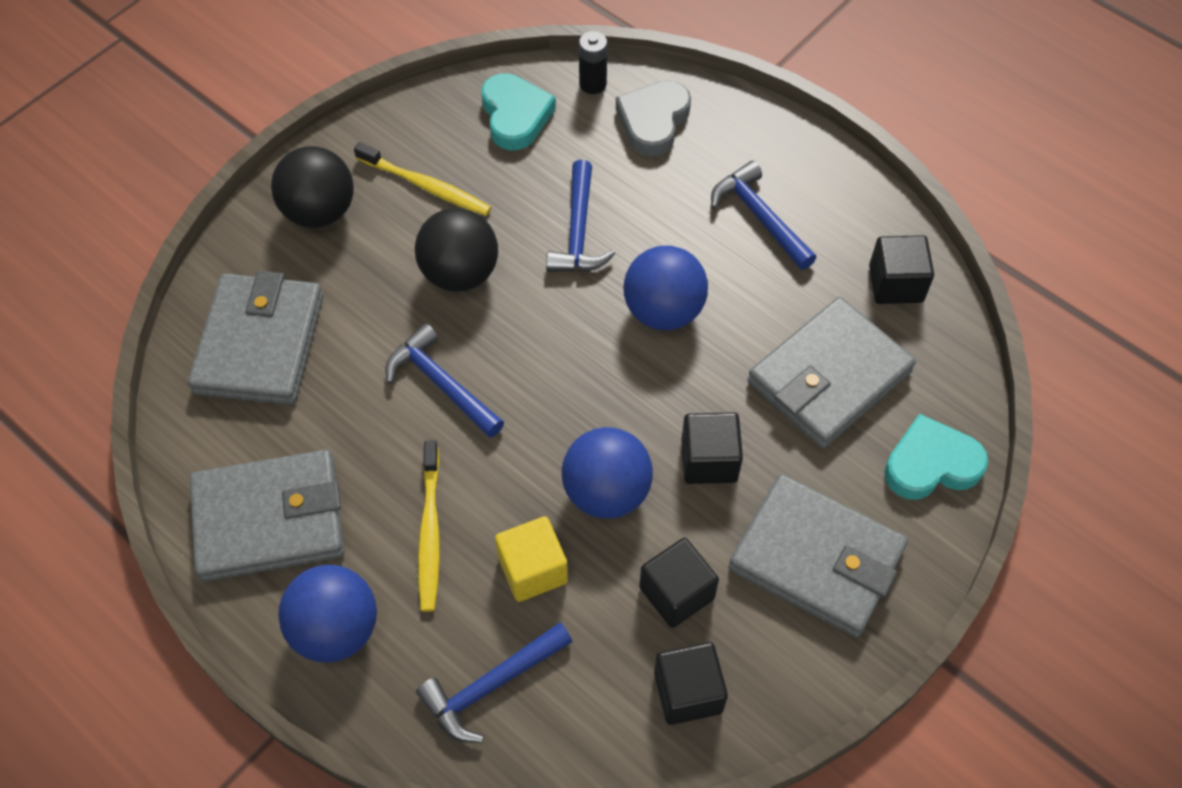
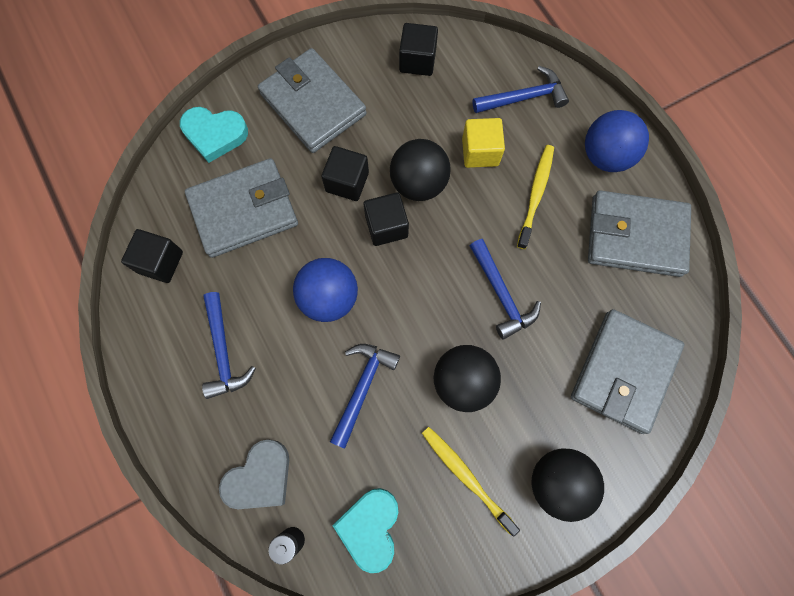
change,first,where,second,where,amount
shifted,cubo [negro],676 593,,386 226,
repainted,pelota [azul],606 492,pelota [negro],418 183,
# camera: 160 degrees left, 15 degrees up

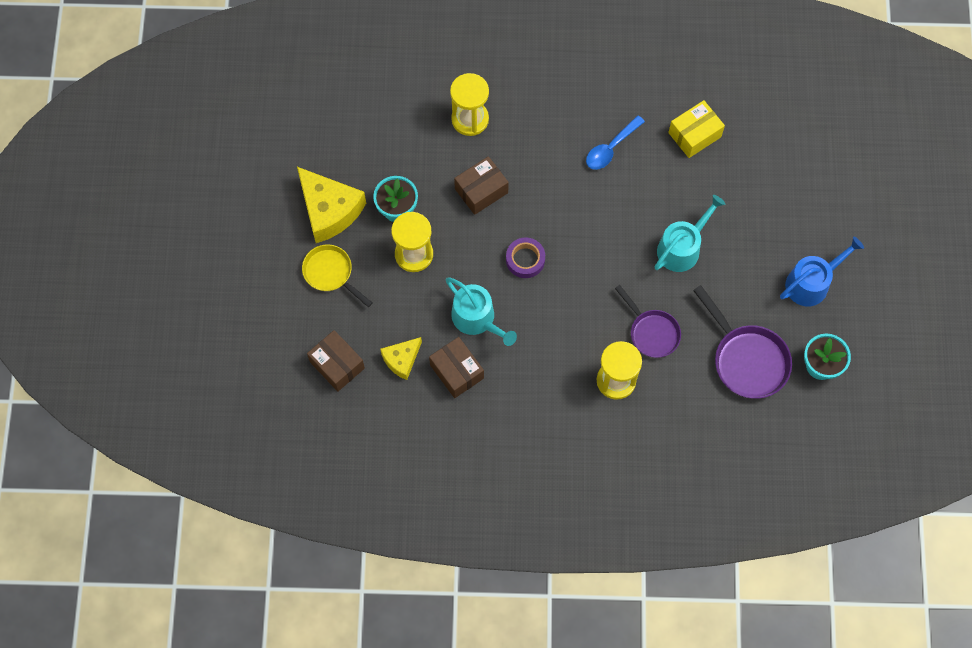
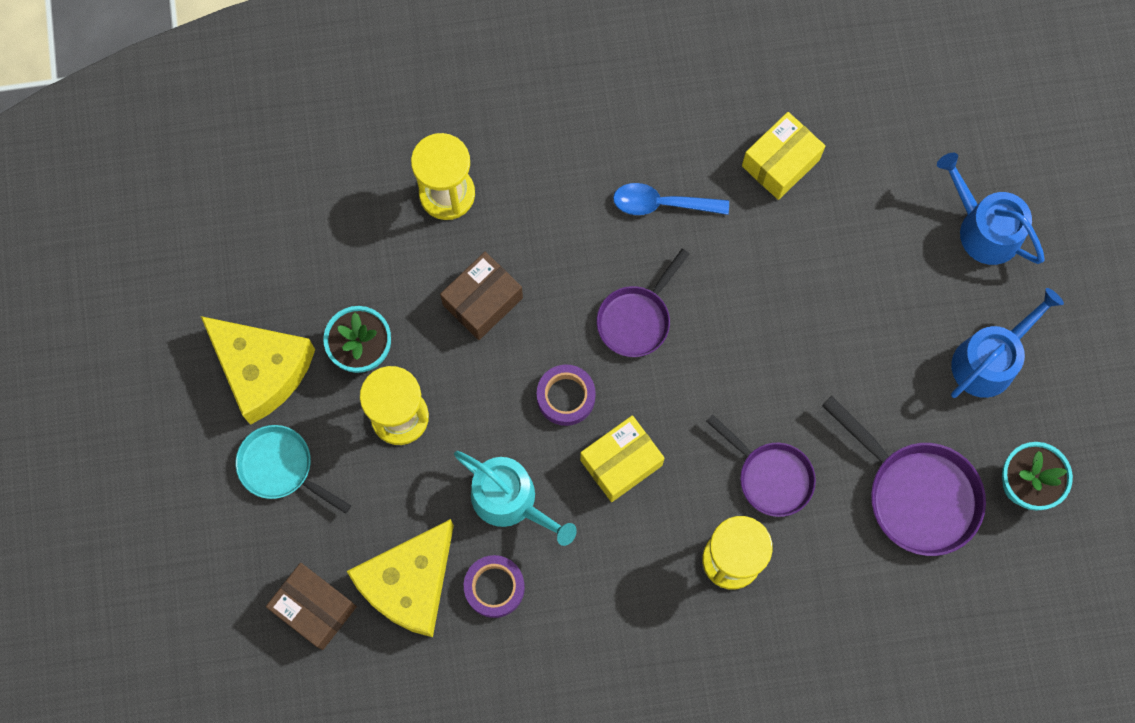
change,first,where,second,where,amount
repainted,sartén [amarillo],331 273,sartén [turquesa],281 468,
scaled,queso [amarillo],402 360,,410 583,x1.78
swapped,caja [marrón],456 371,cinta adhesiva [morado],494 587,
new,,,caja [amarillo],621 462,
new,,,sartén [morado],637 319,
rotated,cuchara [azul],610 148,,662 204,60 degrees clockwise
new,,,regadera [azul],983 228,
gone,regadera [turquesa],682 247,,,
# camera: 10 degrees left, 5 degrees up

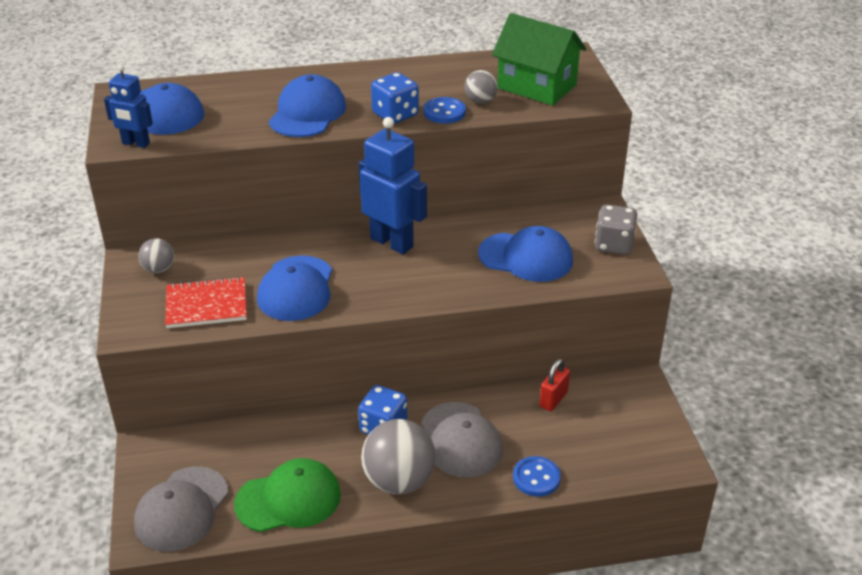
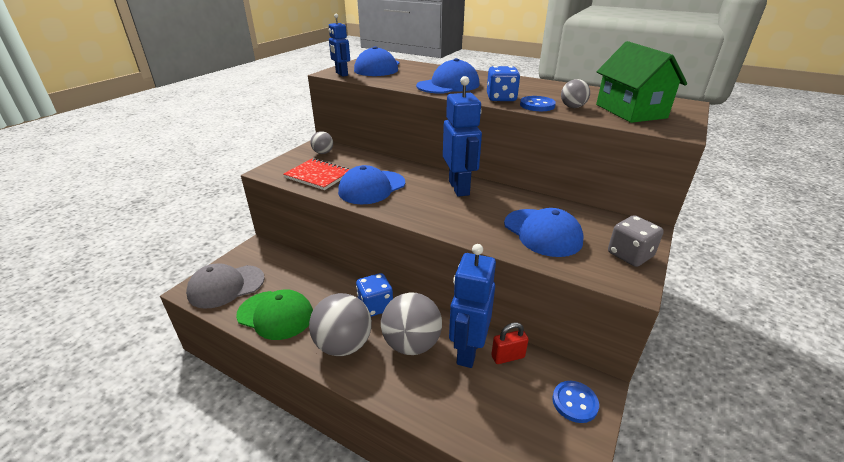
change,first,where,second,where,amount
swapped,gorra [gris],461 440,pelota [gris],411 344,
new,,,robot [azul],467 351,
shifted,botón [azul],536 478,,574 402,
# camera: 40 degrees right, 5 degrees down

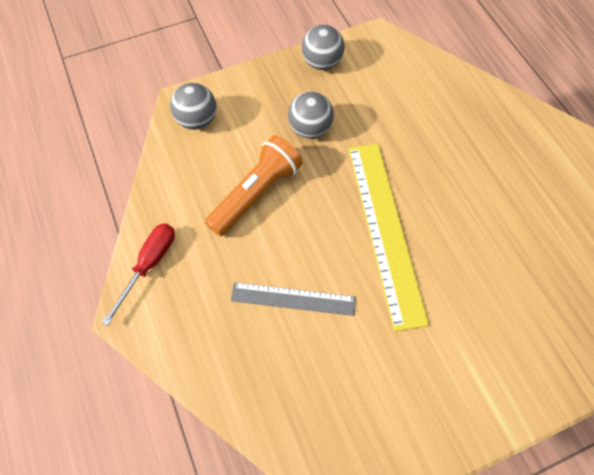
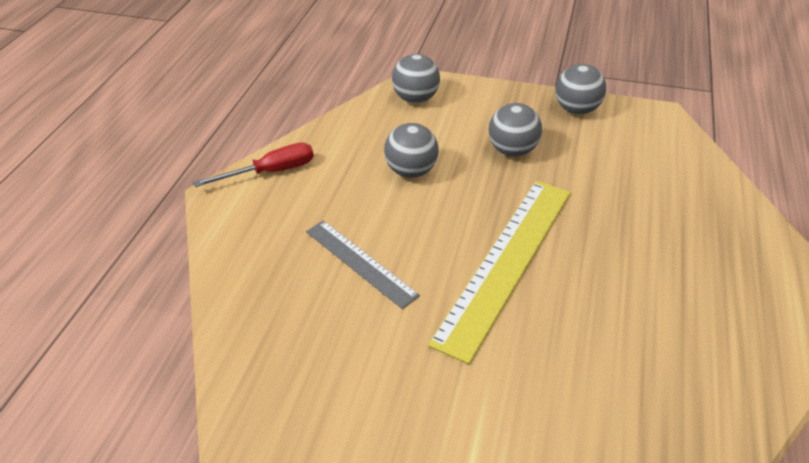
change,first,where,second,where,amount
swapped,lámpara de mano [naranja],256 193,pelota [gris],411 171,
# camera: 40 degrees right, 20 degrees down

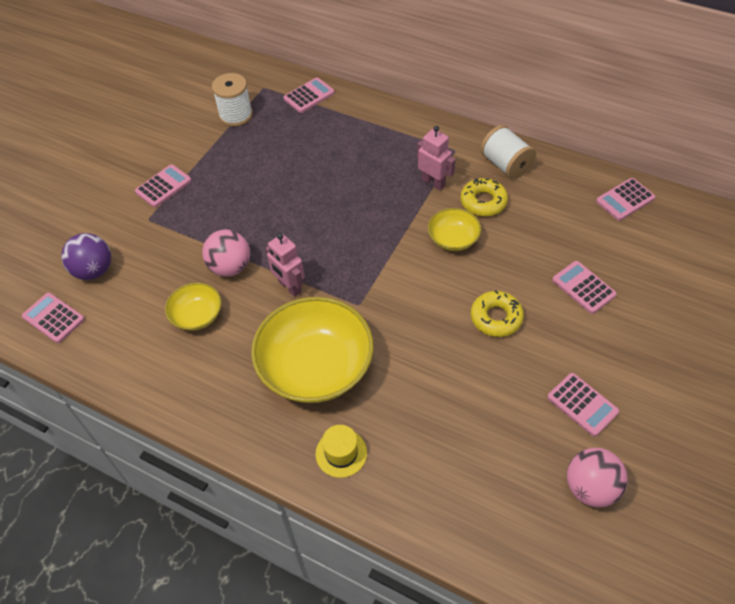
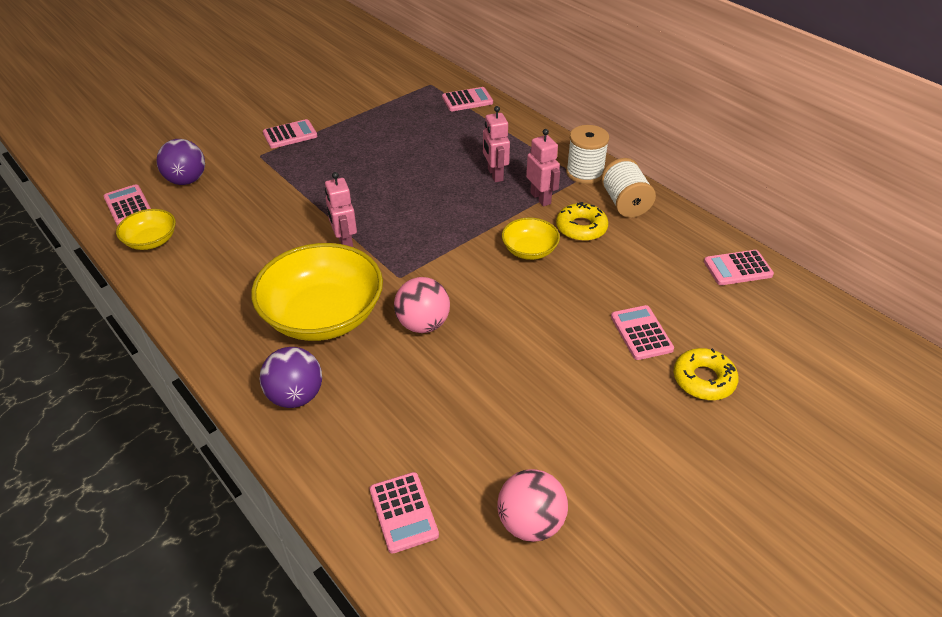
change,first,where,second,where,amount
shifted,cuenco [amarillo],197 315,,151 241,
swapped,sombrero [amarillo],341 453,pelota [morado],296 396,
shifted,calculadora [rosa],582 405,,403 512,
shifted,pelota [rosa],230 267,,423 324,
new,,,robot [rosa],495 175,
shifted,carrete [blanco],236 115,,585 173,
shifted,rosquilla [amarillo],496 318,,703 380,
# camera: 20 degrees right, 10 degrees down

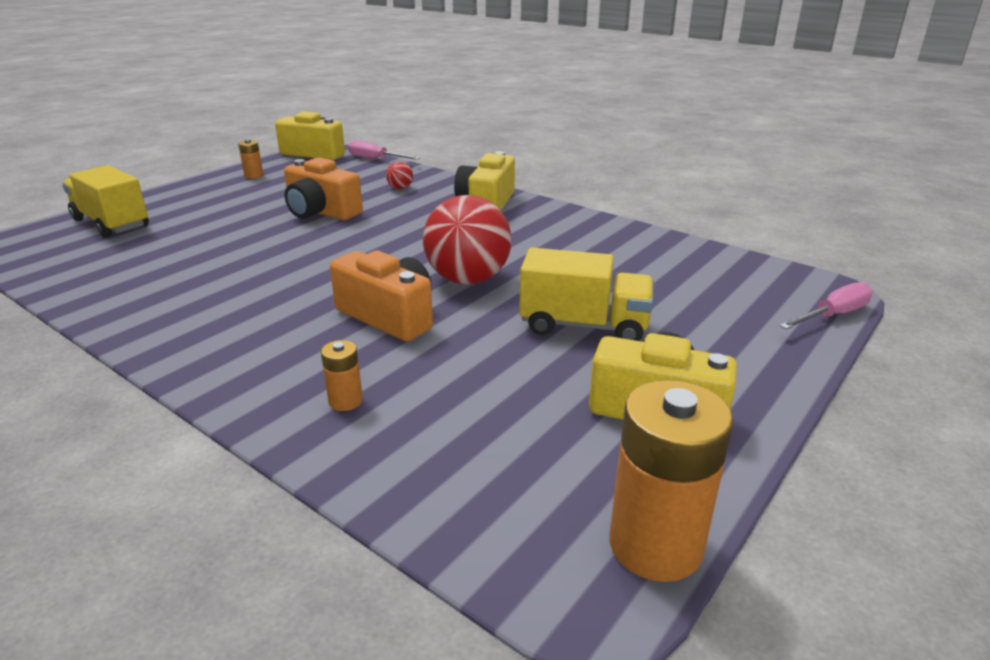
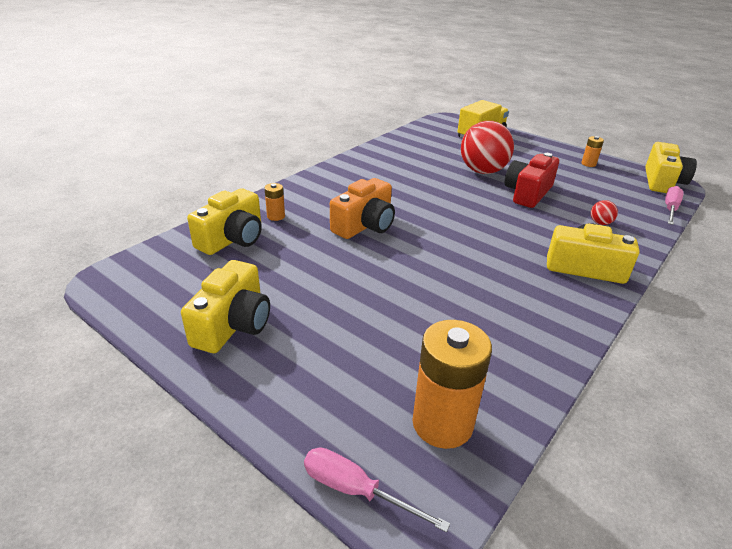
change,first,where,second,where,amount
new,,,cámara [amarillo],233 239,
rotated,destornillador [rosa],833 315,,356 490,150 degrees clockwise
shifted,pila [naranja],655 545,,442 423,
shifted,pelota [rojo],468 279,,482 171,
repainted,cámara [naranja],321 212,cámara [rojo],527 193,
gone,camión [amarillo],584 325,,,
# camera: 90 degrees right, 5 degrees up

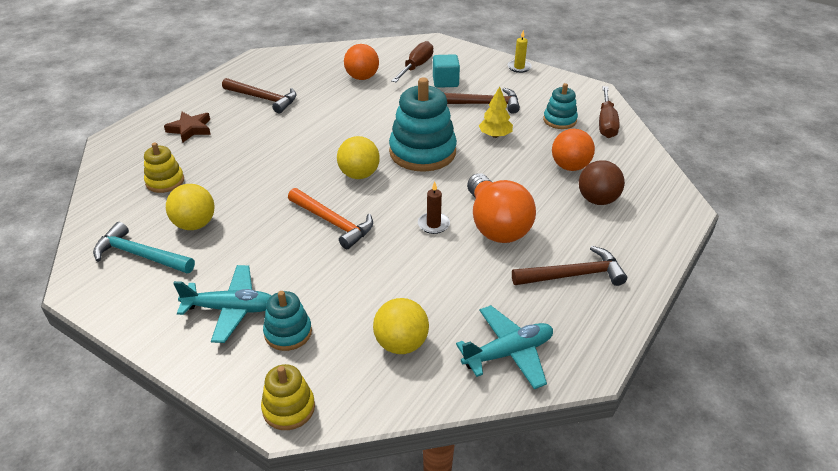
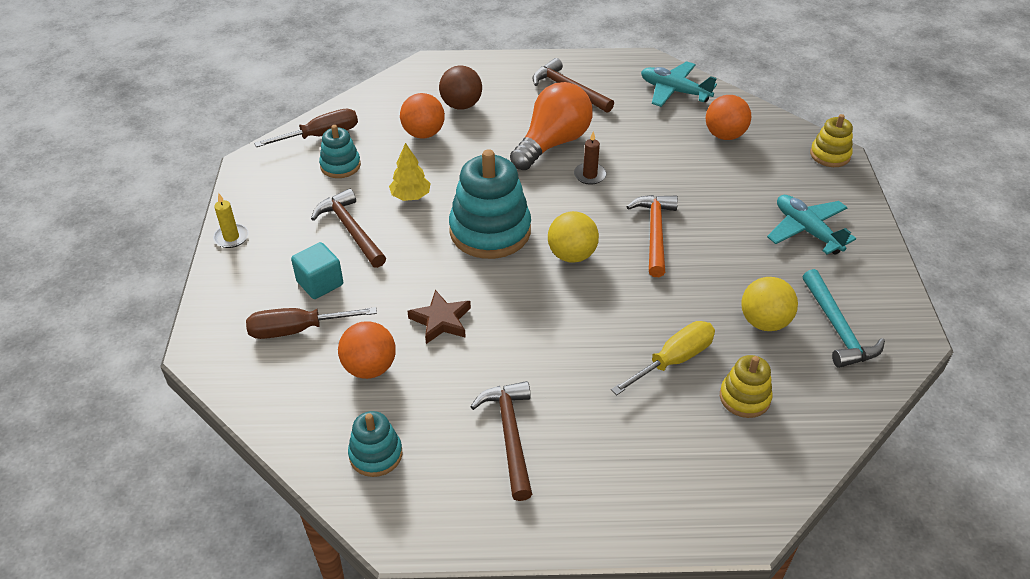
change,first,where,second,where,amount
shifted,juguete apilable [turquesa],288 333,,376 454,
shifted,estrella [marrón],190 129,,441 320,
new,,,destornillador [amarillo],673 360,
repainted,pelota [amarillo],401 344,pelota [naranja],724 135,
# camera: 125 degrees left, 5 degrees up

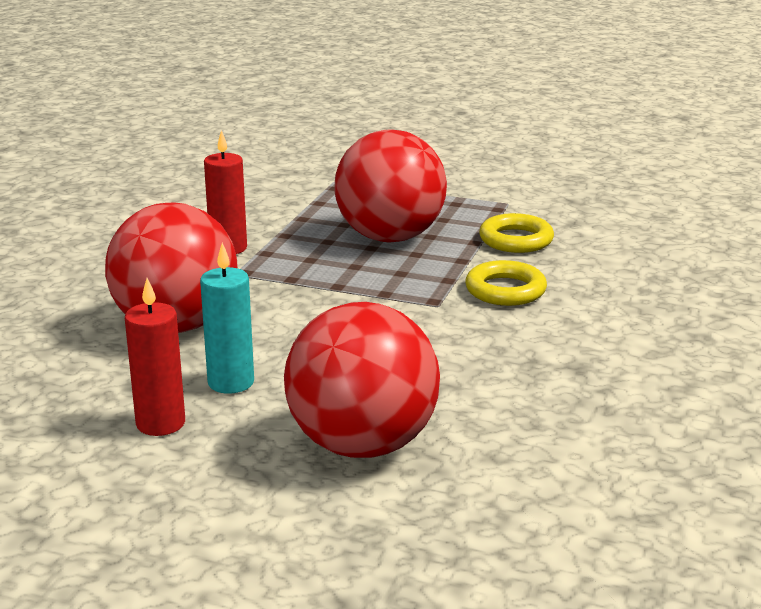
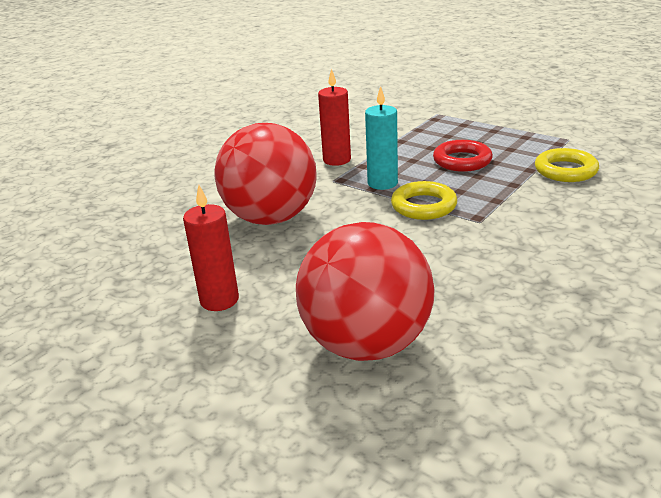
change,first,where,second,where,amount
shifted,vela [turquesa],231 382,,382 183,
shifted,anillo [amarillo],505 290,,423 206,
swapped,pelota [rojo],390 237,anillo [rojo],462 161,
# camera: 20 degrees right, 5 degrees up

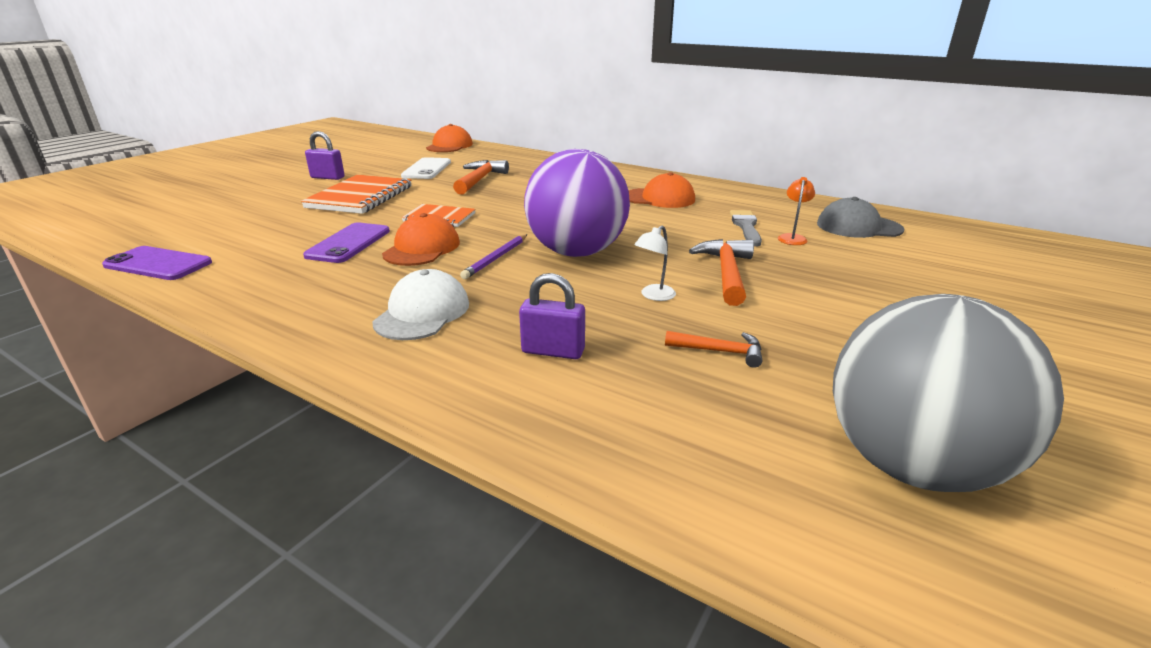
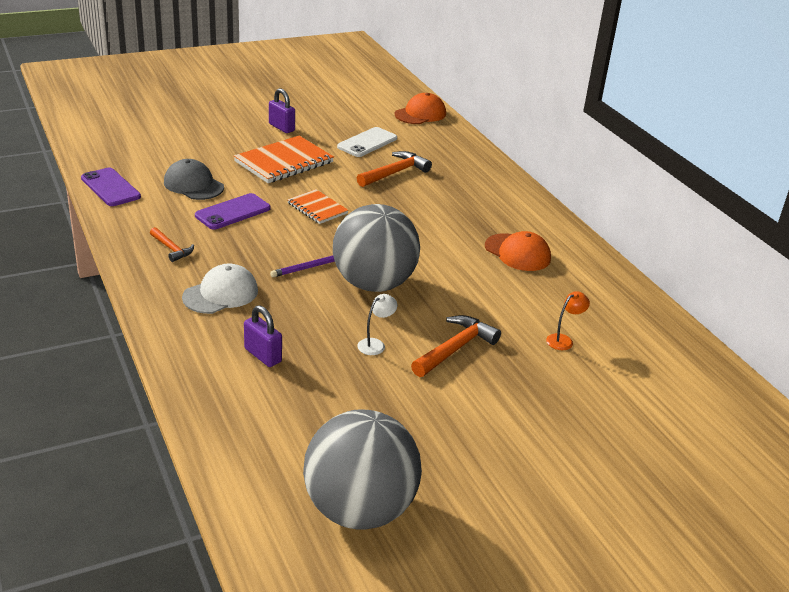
change,first,where,second,where,amount
shifted,martillo [naranja],720 351,,172 249,
shifted,gorra [gris],858 227,,193 185,
repainted,pelota [morado],576 252,pelota [gris],373 284,
rotated,lámpara [blanco],653 296,,375 344,150 degrees clockwise
gone,gorra [naranja],422 248,,,
gone,pincel [gris],746 226,,,
# camera: 30 degrees right, 5 degrees up

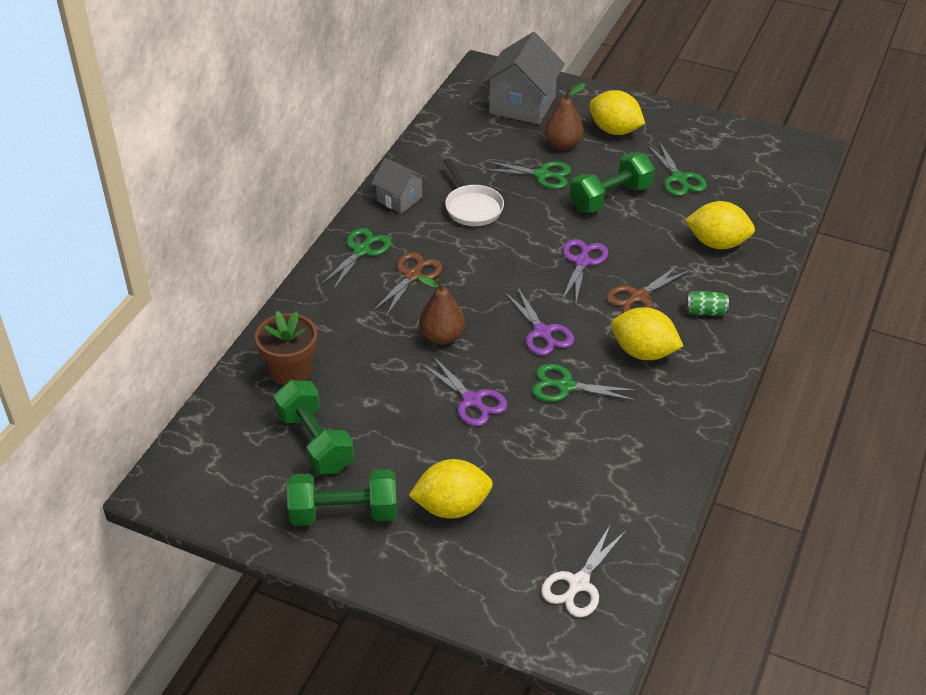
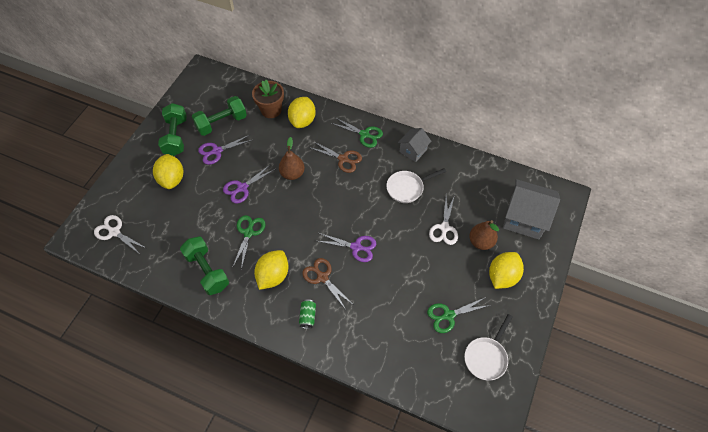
change,first,where,second,where,amount
shifted,mancuerna [verde],610 198,,207 271,
shifted,tijeras [morado],542 332,,217 151,
shifted,limón [amarillo],717 243,,302 121,
repainted,tijeras [verde],542 175,tijeras [blanco],444 228,
new,,,sartén [blanco],486 357,
# camera: 90 degrees right, 15 degrees up

